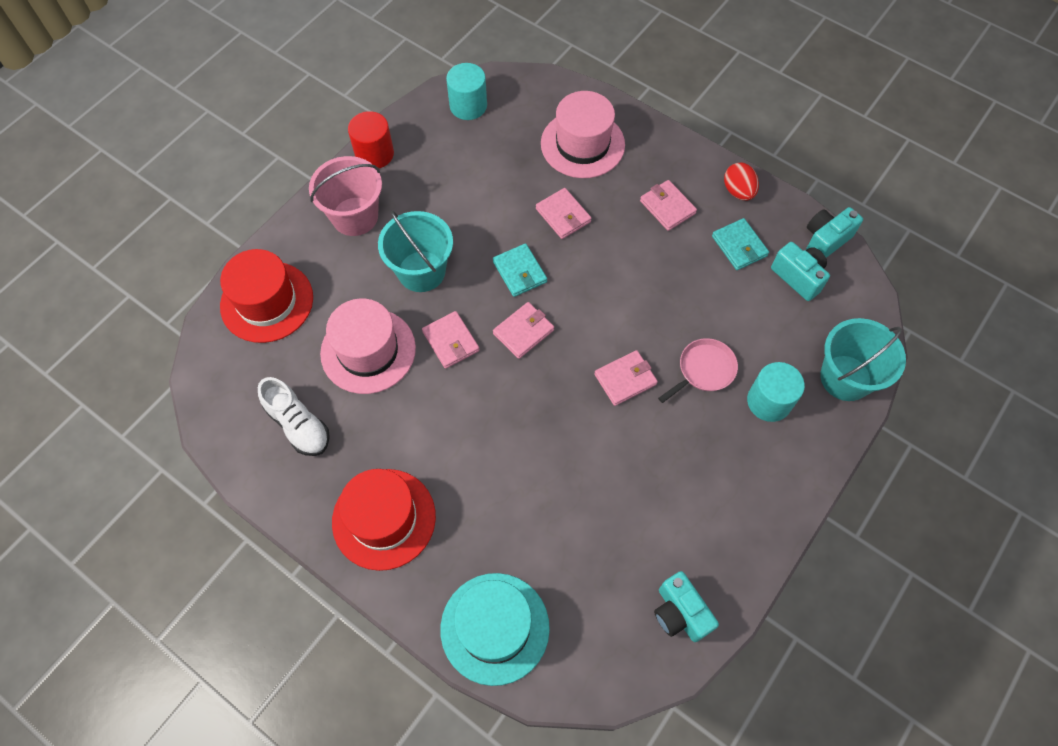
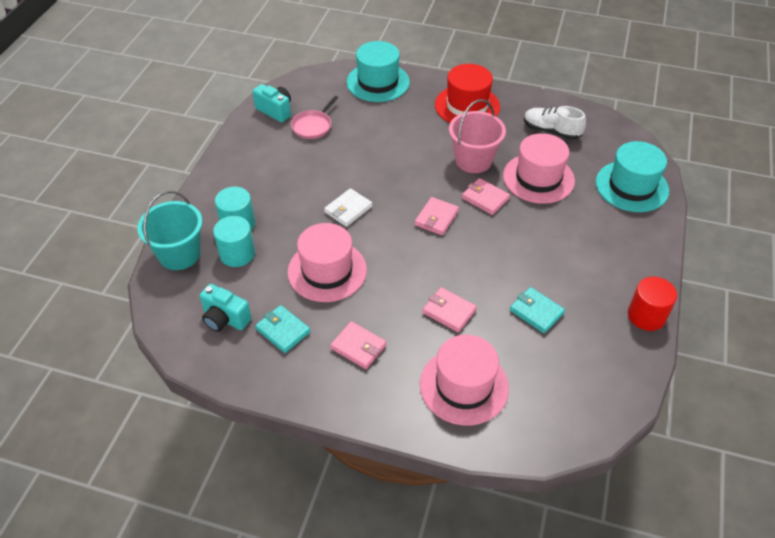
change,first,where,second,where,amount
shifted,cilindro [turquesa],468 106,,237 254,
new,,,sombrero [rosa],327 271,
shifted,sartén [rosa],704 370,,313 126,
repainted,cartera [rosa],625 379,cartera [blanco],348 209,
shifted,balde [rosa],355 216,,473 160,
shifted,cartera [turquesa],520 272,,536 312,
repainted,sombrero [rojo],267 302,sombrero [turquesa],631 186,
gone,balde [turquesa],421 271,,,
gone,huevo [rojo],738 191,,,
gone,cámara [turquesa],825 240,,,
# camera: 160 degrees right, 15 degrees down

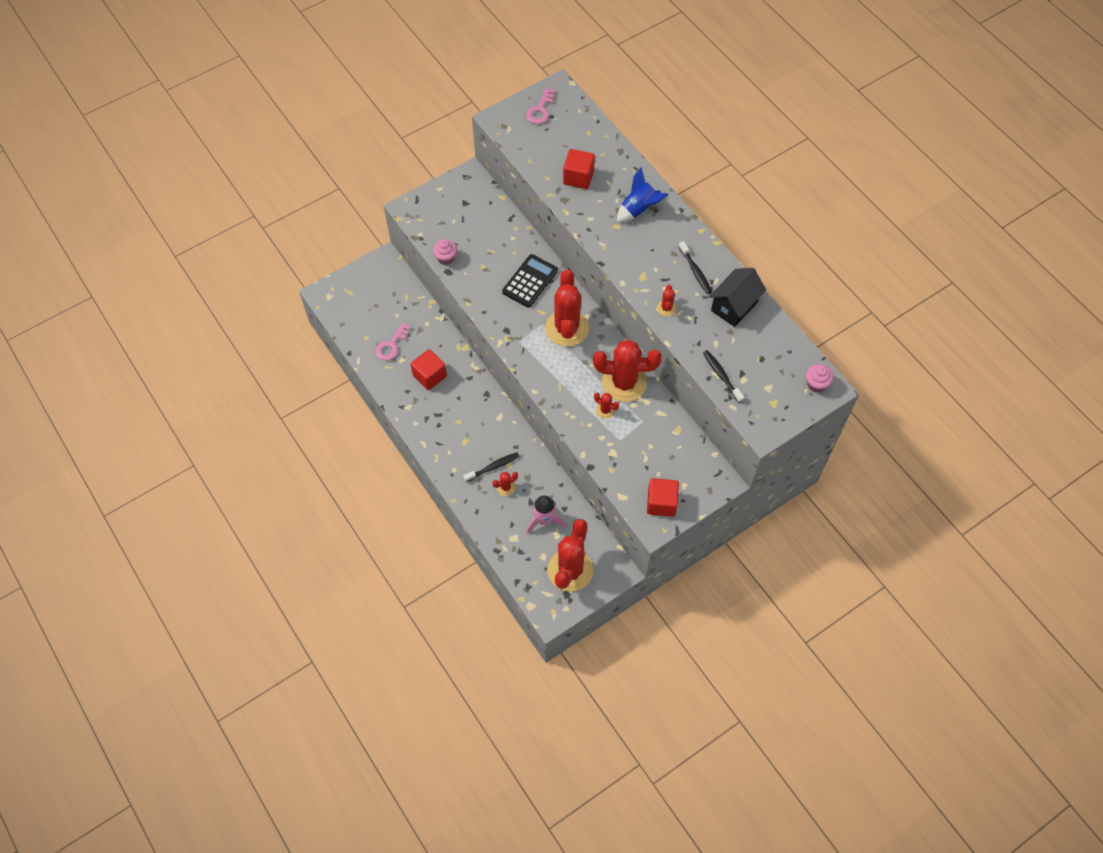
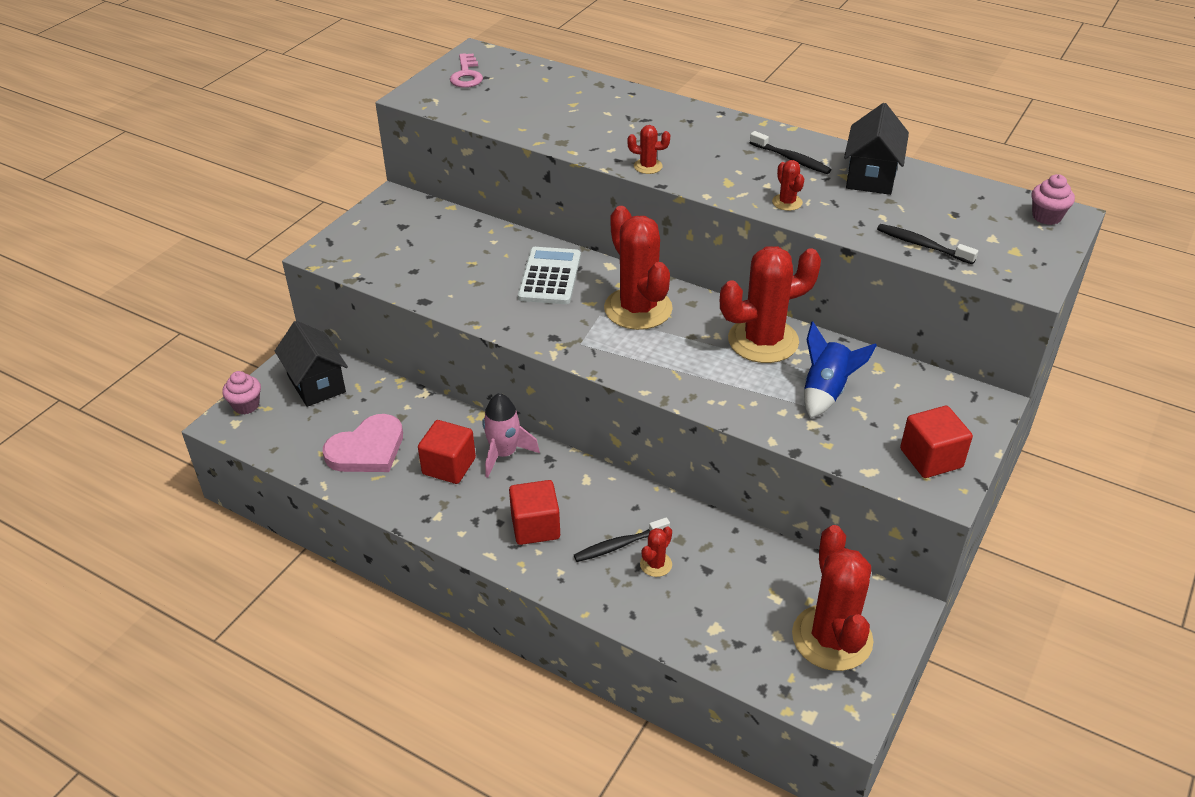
change,first,where,second,where,amount
shifted,magdalena [rosa],446 258,,246 405,
new,,,casa [negro],316 384,
swapped,llave [rosa],391 345,corazón [rosa],367 449,
shifted,cohete [rosa],544 520,,504 454,
shifted,cubo [rojo],578 177,,535 527,
repainted,calculadora [negro],530 281,calculadora [blanco],550 276,
rotated,cepillo de dientes [negro],493 467,,619 545,150 degrees counterclockwise
shifted,cactus [rojo],605 410,,648 166,
shifted,cohete [azul],639 209,,826 392,
# camera: 25 degrees left, 20 degrees down

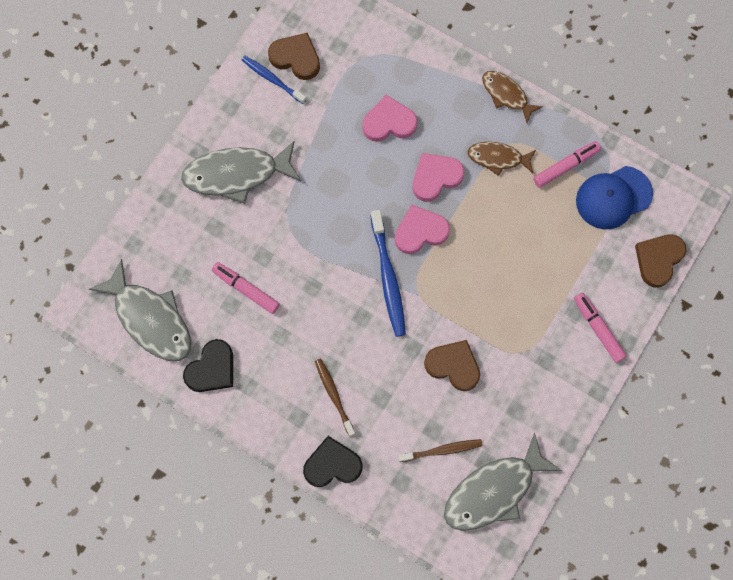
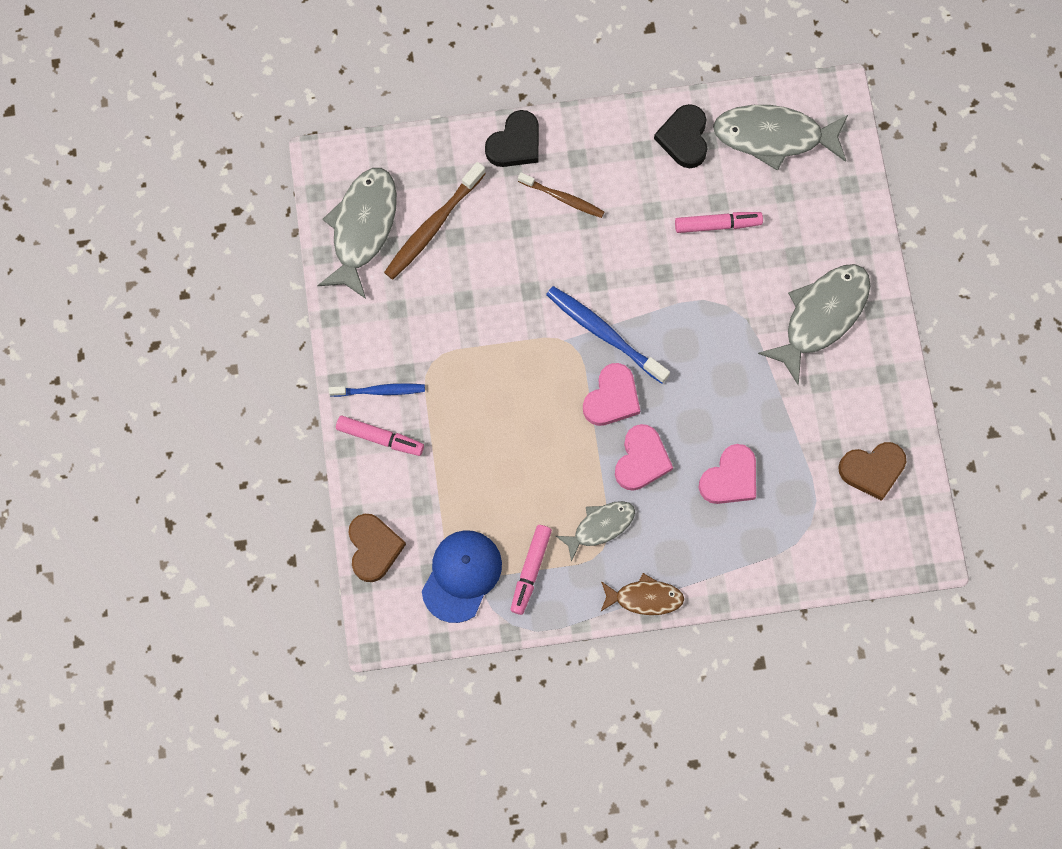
change,first,where,second,where,amount
shifted,cepillo de dientes [azul],272 79,,379 391,
scaled,cepillo de dientes [marrón],442 450,,433 226,x1.57
repainted,pez [marrón],498 158,pez [gris],600 526,
gone,corazón [marrón],453 366,,,
# camera: 140 degrees right, 0 degrees up

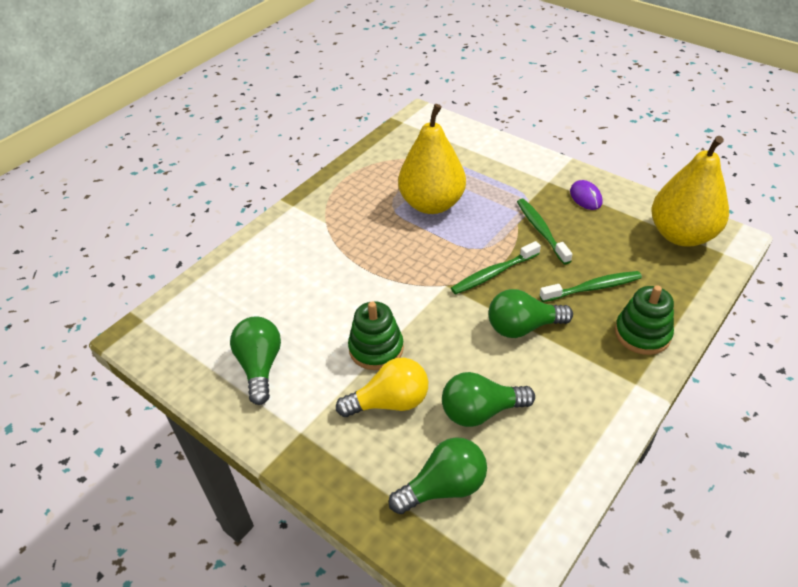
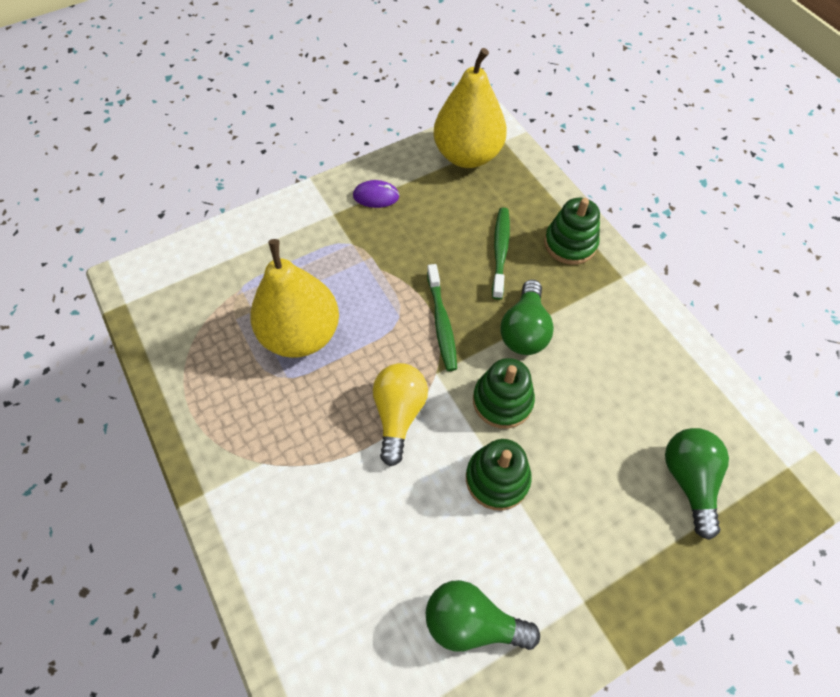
change,first,where,second,where,amount
shifted,bombilla [amarillo],390 402,,399 414,
new,,,juguete apilable [verde],502 401,
gone,bombilla [verde],480 411,,,
gone,cepillo de dientes [verde],541 230,,,
# camera: 70 degrees left, 15 degrees up

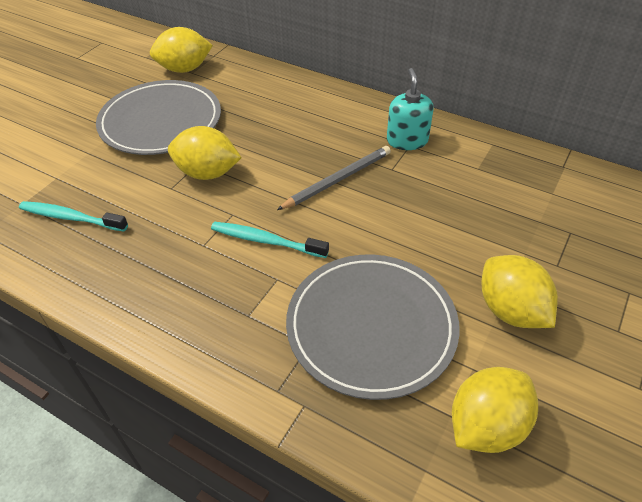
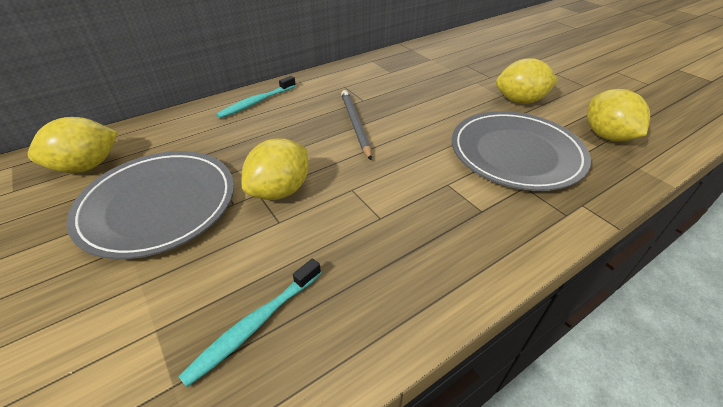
change,first,where,second,where,amount
rotated,limón [amarillo],184 69,,87 166,45 degrees clockwise
shifted,cepillo de dientes [turquesa],266 241,,256 102,
gone,dispensador de jabón [turquesa],407 140,,,
# camera: 65 degrees left, 5 degrees down

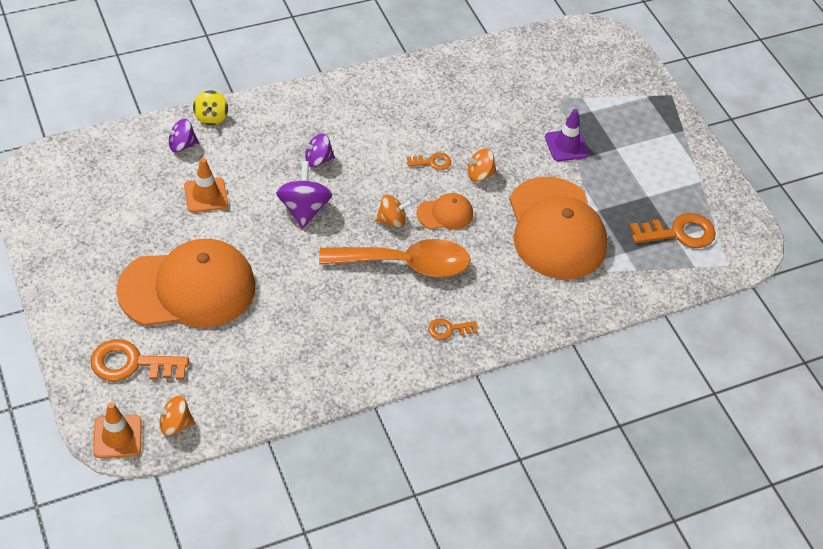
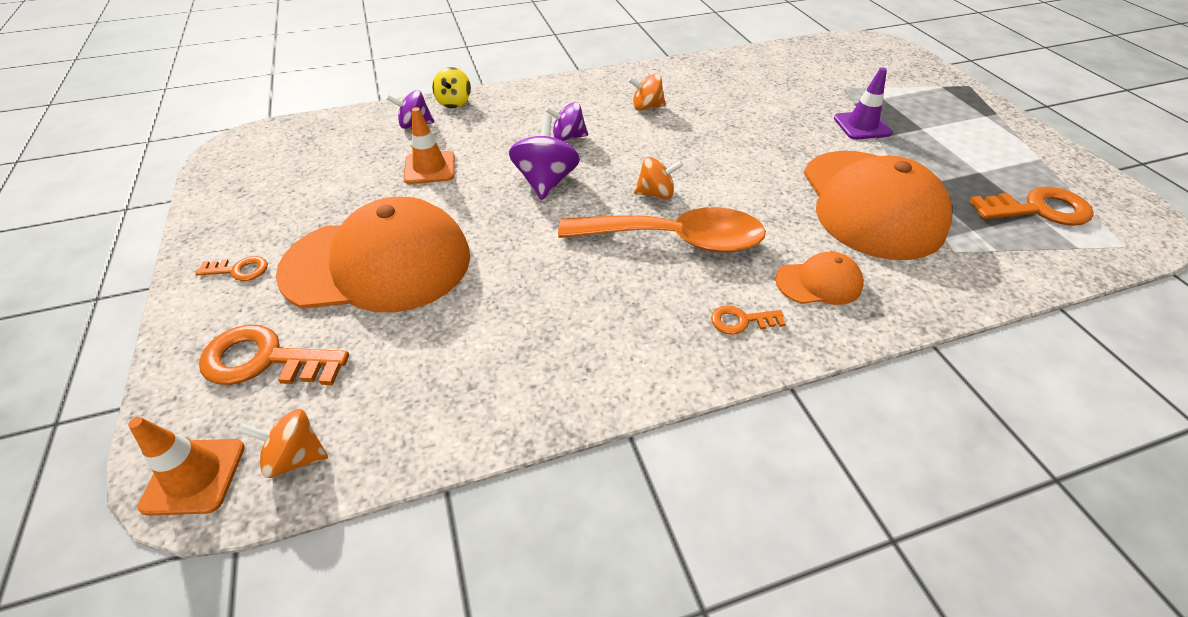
change,first,where,second,where,amount
shifted,llave [naranja],432 162,,239 270,
shifted,peonza [naranja],479 174,,646 107,
shifted,gorra [naranja],445 214,,819 282,
# camera: 10 degrees right, 5 degrees down

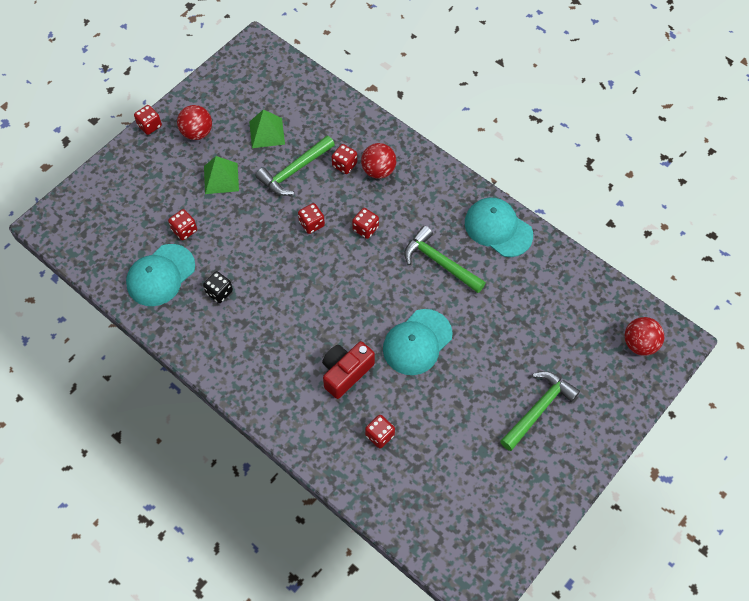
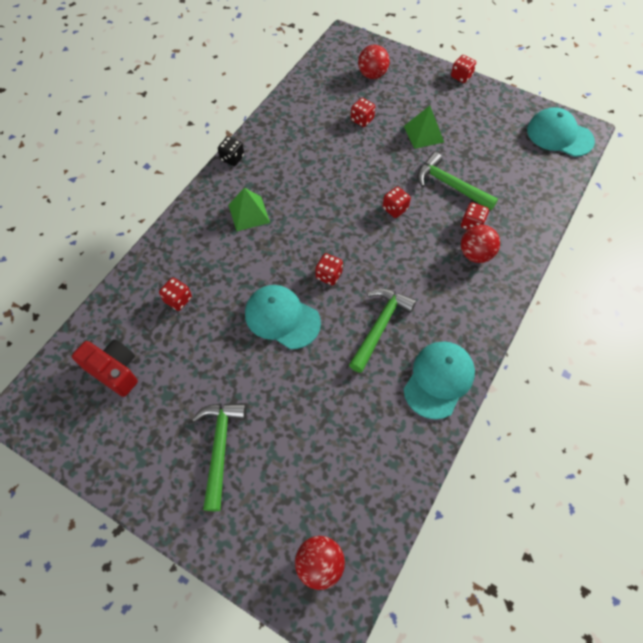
change,first,where,second,where,amount
shifted,cámara [rojo],346 373,,114 371,
rotated,martillo [verde],538 409,,220 448,120 degrees counterclockwise
shifted,dado [negro],219 292,,232 158,
shifted,pirámide [verde],267 133,,249 213,
shifted,dado [rojo],365 228,,329 275,
shifted,pelota [rojo],197 132,,372 75,
shifted,gorra [turquesa],160 275,,559 135,
# camera: 80 degrees right, 0 degrees up

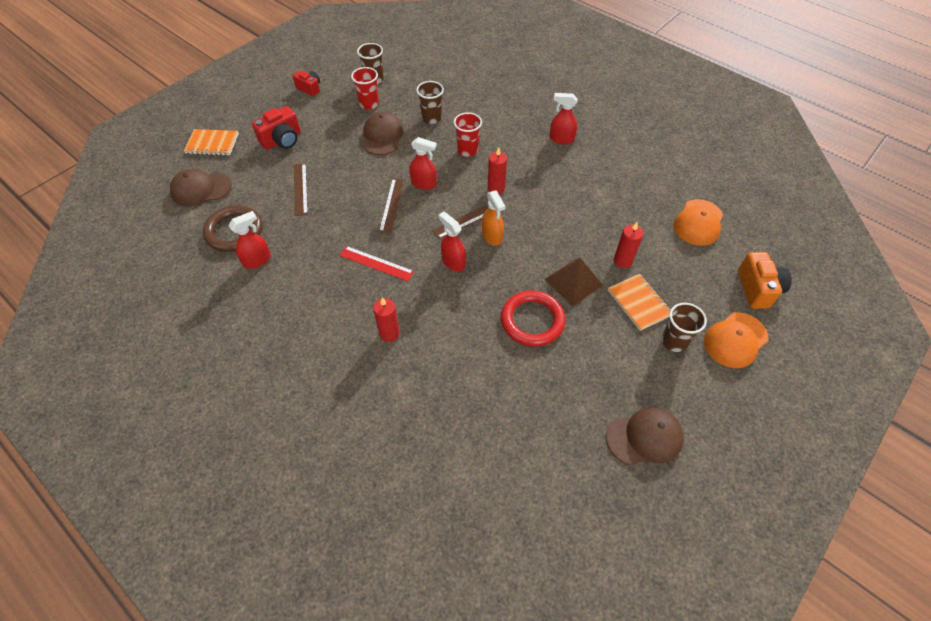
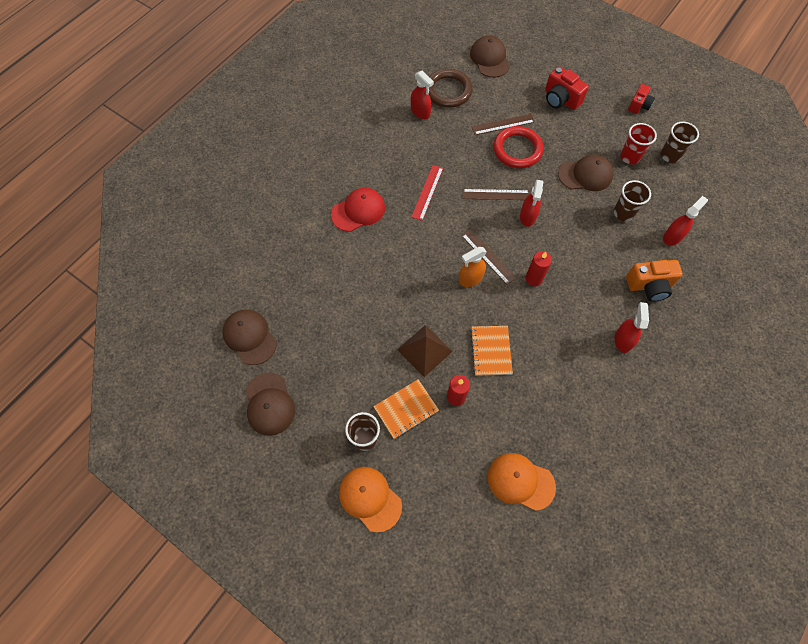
change,first,where,second,where,amount
new,,,gorra [marrón],250 337,
swapped,vela [rojo],389 333,gorra [rojo],358 211,
shifted,cuaderno [naranja],212 144,,490 351,
shifted,anillo [rojo],532 320,,517 149,
shifted,cámara [naranja],757 289,,649 286,
shifted,pulverizador [rojo],453 262,,672 236,
gone,vaso [rojo],467 150,,,
# camera: 85 degrees right, 10 degrees up

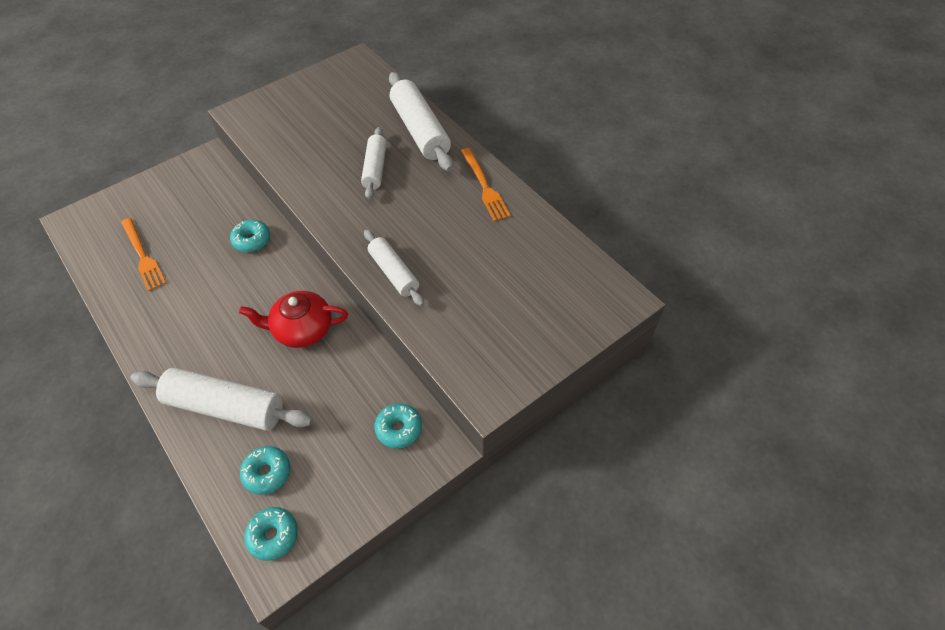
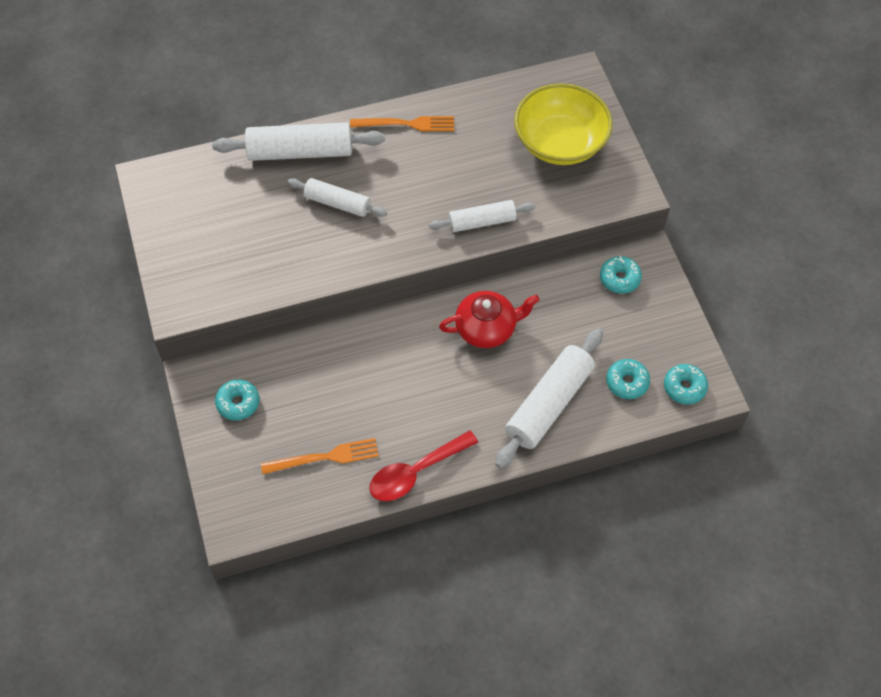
change,first,where,second,where,amount
shifted,rosquilla [turquesa],252 240,,238 403,
new,,,cuchara [rojo],415 472,
rotated,tetera [rojo],302 329,,486 328,120 degrees counterclockwise
new,,,cuenco [amarillo],560 143,
# camera: 70 degrees left, 5 degrees up

